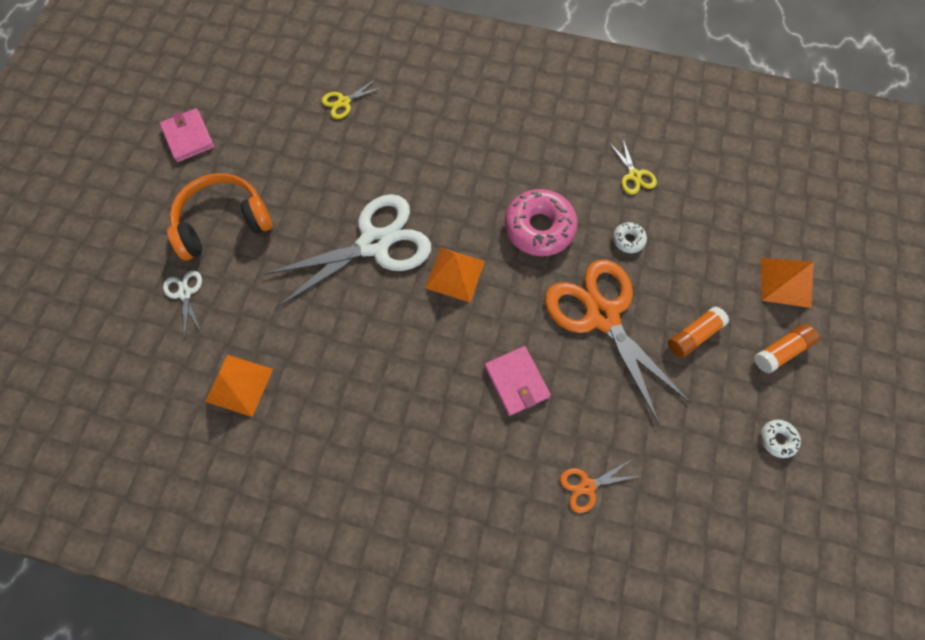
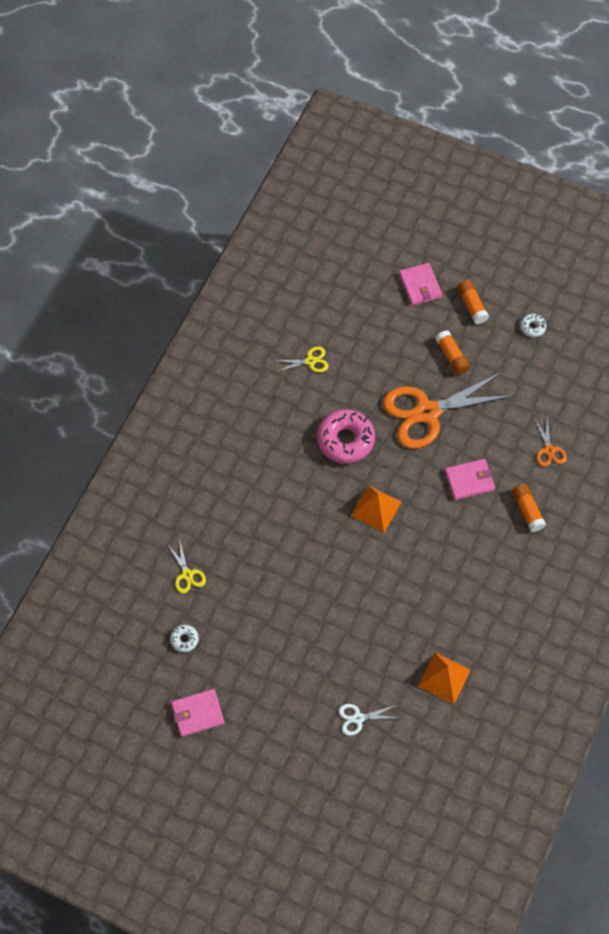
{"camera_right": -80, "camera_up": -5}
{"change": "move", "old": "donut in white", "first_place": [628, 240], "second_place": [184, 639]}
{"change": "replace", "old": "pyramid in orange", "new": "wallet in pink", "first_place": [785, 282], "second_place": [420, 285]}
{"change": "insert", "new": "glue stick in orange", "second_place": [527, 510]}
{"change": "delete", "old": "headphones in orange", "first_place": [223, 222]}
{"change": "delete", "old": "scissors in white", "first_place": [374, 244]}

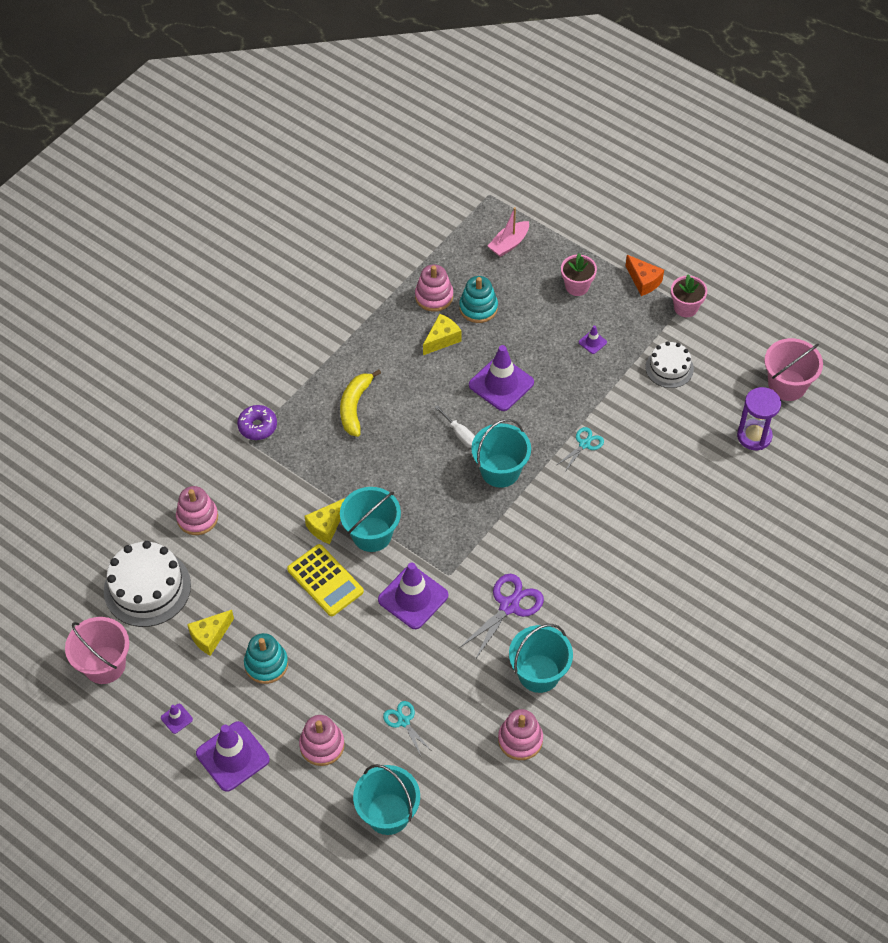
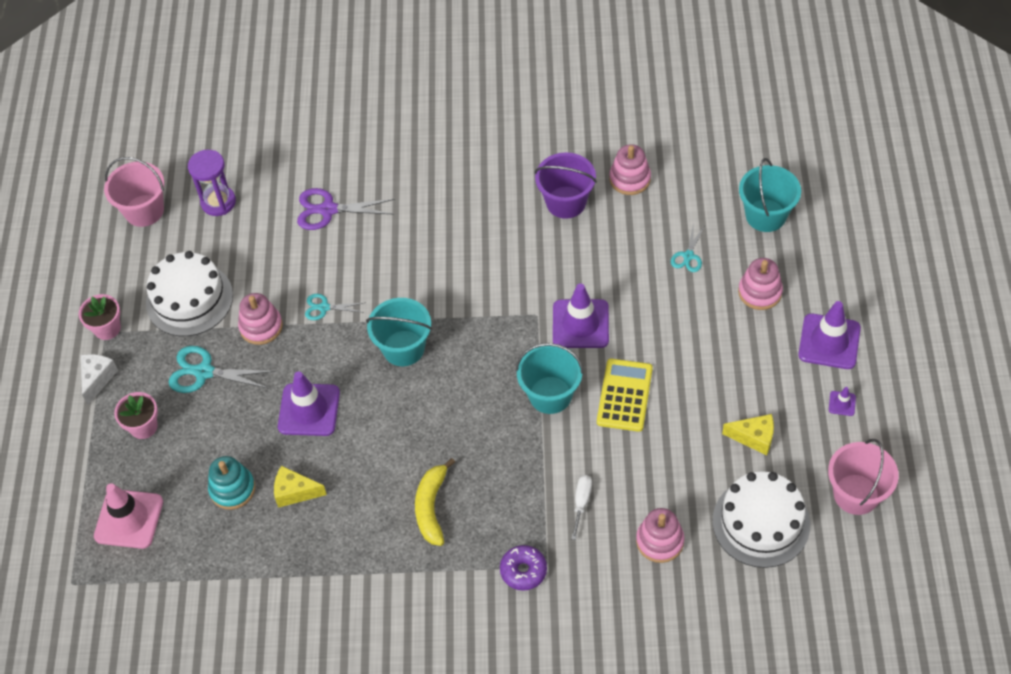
{"camera_right": -125, "camera_up": 0}
{"change": "recolor", "old": "cheese in orange", "new": "cheese in white", "first_place": [643, 281], "second_place": [97, 379]}
{"change": "replace", "old": "boat in pink", "new": "traffic cone in pink", "first_place": [509, 244], "second_place": [129, 519]}
{"change": "resize", "old": "cake in white", "first_place": [669, 368], "second_place": [189, 299], "factor": 1.67}
{"change": "replace", "old": "traffic cone in purple", "new": "scissors in turquoise", "first_place": [592, 342], "second_place": [204, 372]}
{"change": "move", "old": "stacking toy in pink", "first_place": [434, 296], "second_place": [261, 326]}
{"change": "move", "old": "scissors in purple", "first_place": [509, 606], "second_place": [328, 210]}
{"change": "rotate", "old": "banana in yellow", "first_place": [355, 406], "second_place": [431, 507], "degrees": 120}
{"change": "recolor", "old": "bucket in turquoise", "new": "bucket in purple", "first_place": [539, 673], "second_place": [566, 202]}
{"change": "move", "old": "screwdriver in white", "first_place": [460, 434], "second_place": [581, 503]}
{"change": "delete", "old": "stacking toy in turquoise", "first_place": [266, 664]}
{"change": "delete", "old": "cheese in yellow", "first_place": [326, 526]}

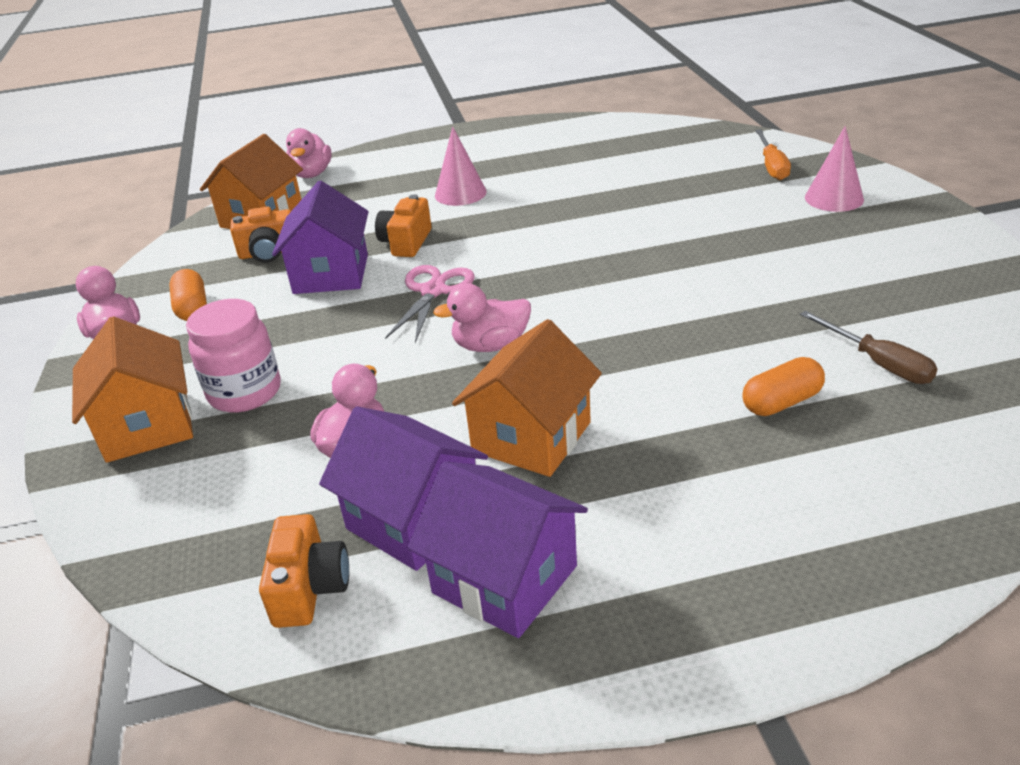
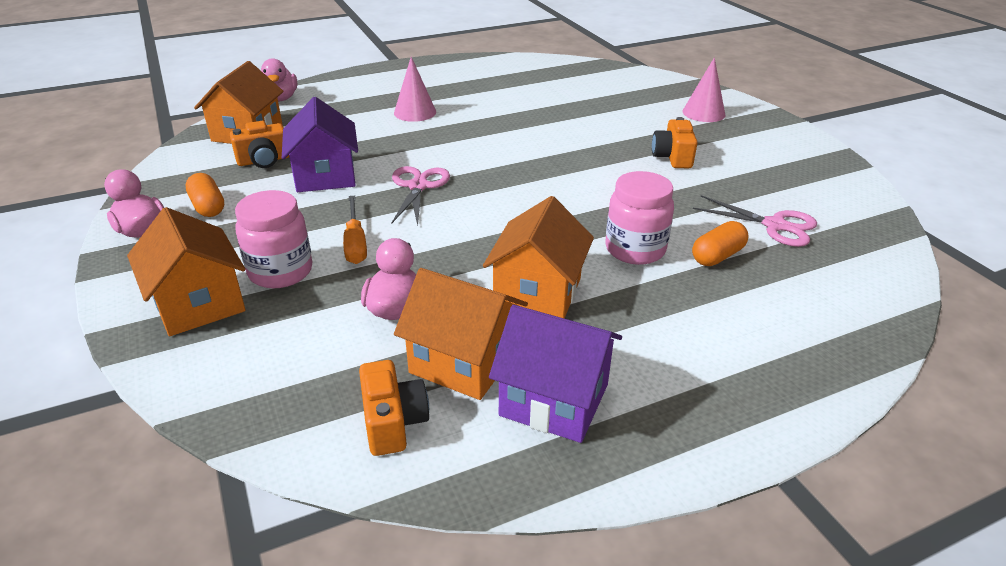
{"camera_right": -15, "camera_up": 0}
{"change": "move", "old": "screwdriver in orange", "first_place": [771, 166], "second_place": [355, 243]}
{"change": "recolor", "old": "house in purple", "new": "house in orange", "first_place": [414, 519], "second_place": [463, 361]}
{"change": "insert", "new": "jar in pink", "second_place": [635, 249]}
{"change": "move", "old": "camera in orange", "first_place": [406, 243], "second_place": [672, 157]}
{"change": "replace", "old": "screwdriver in brown", "new": "scissors in pink", "first_place": [878, 363], "second_place": [775, 225]}
{"change": "delete", "old": "duck in pink", "first_place": [490, 345]}

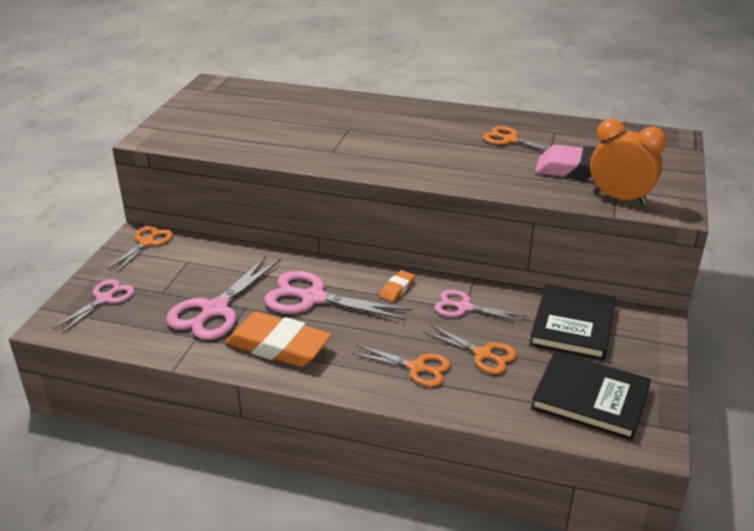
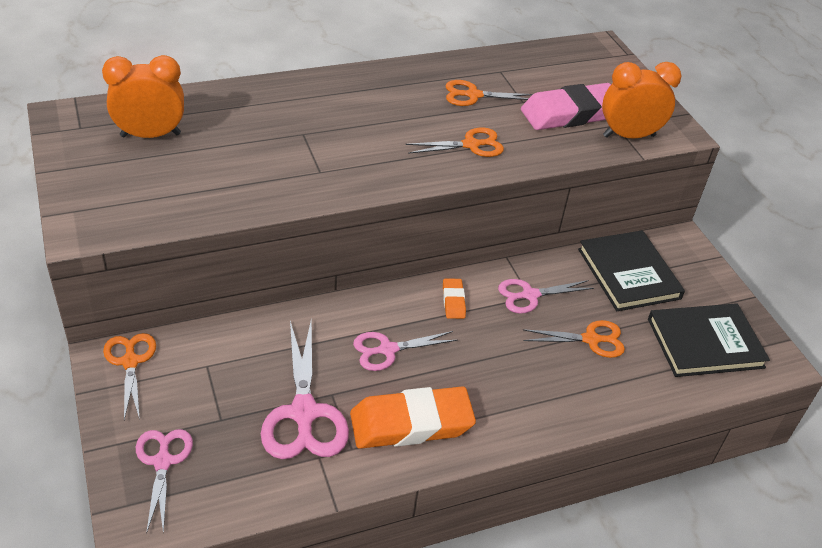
{"camera_right": -40, "camera_up": 10}
{"change": "insert", "new": "clock in orange", "second_place": [150, 135]}
{"change": "resize", "old": "scissors in pink", "first_place": [313, 298], "second_place": [387, 350], "factor": 0.62}
{"change": "move", "old": "scissors in orange", "first_place": [417, 368], "second_place": [471, 145]}

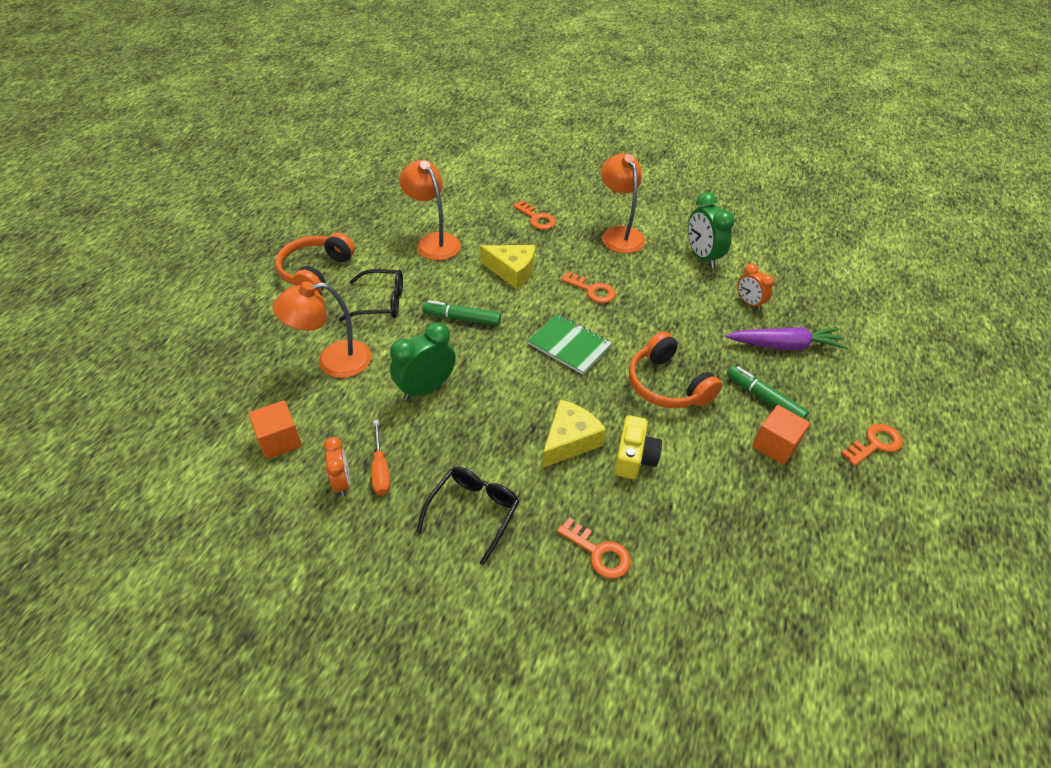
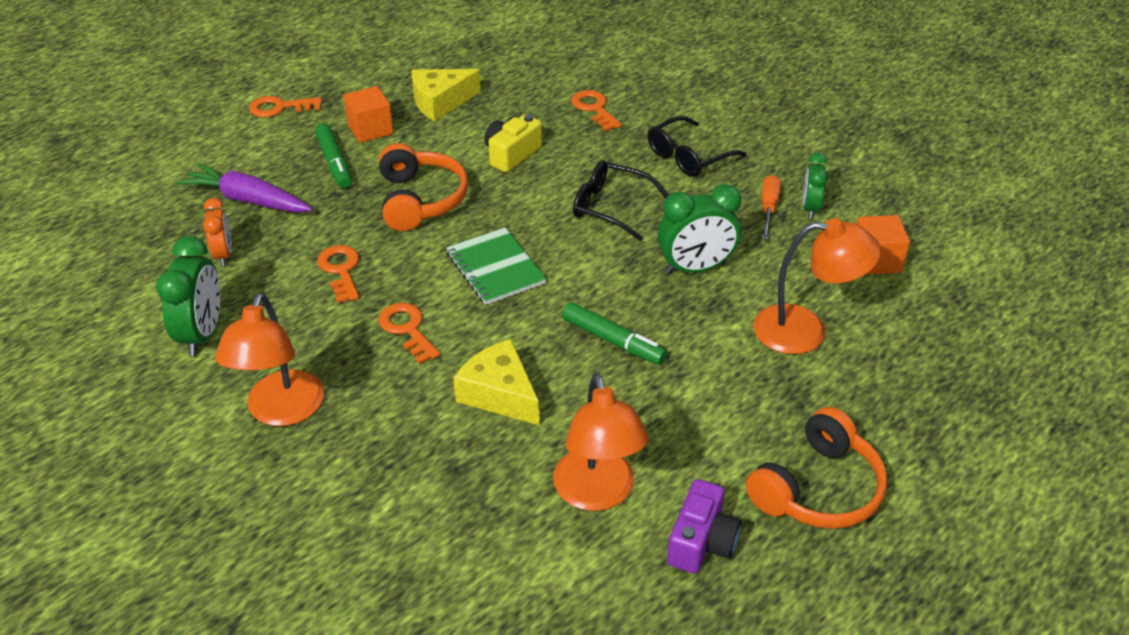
{"camera_right": -155, "camera_up": -5}
{"change": "move", "old": "key in orange", "first_place": [536, 218], "second_place": [341, 270]}
{"change": "move", "old": "cheese in yellow", "first_place": [569, 441], "second_place": [440, 102]}
{"change": "move", "old": "glasses in black", "first_place": [381, 302], "second_place": [610, 207]}
{"change": "insert", "new": "camera in purple", "second_place": [701, 542]}
{"change": "recolor", "old": "clock in orange", "new": "clock in green", "first_place": [342, 482], "second_place": [810, 208]}

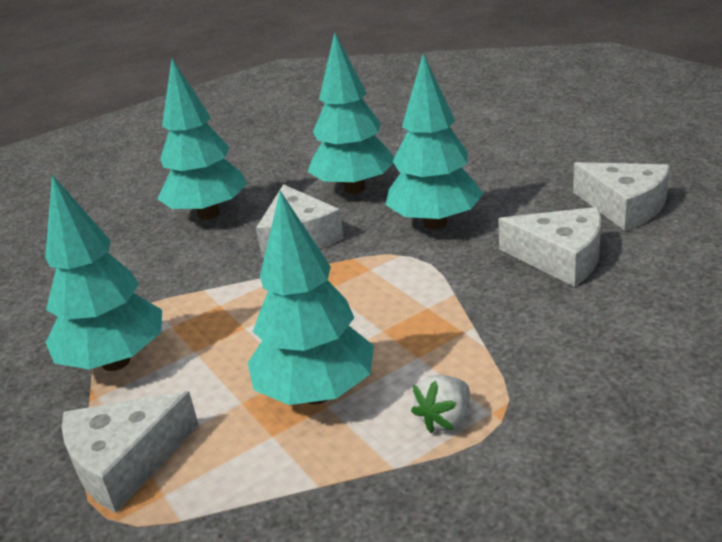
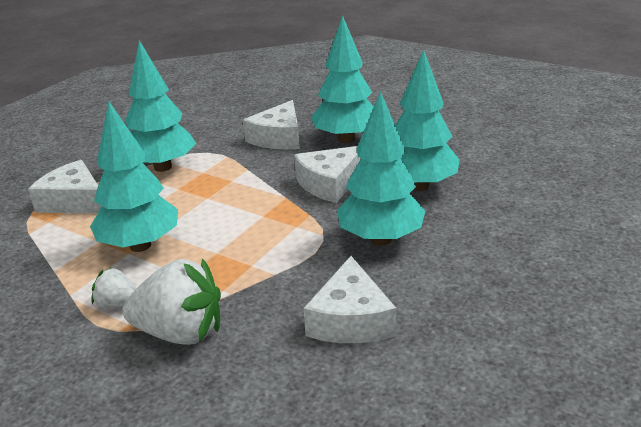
{"camera_right": 65, "camera_up": 0}
{"change": "insert", "new": "strawberry in white", "second_place": [180, 333]}
{"change": "move", "old": "cheese in white", "first_place": [624, 206], "second_place": [278, 138]}

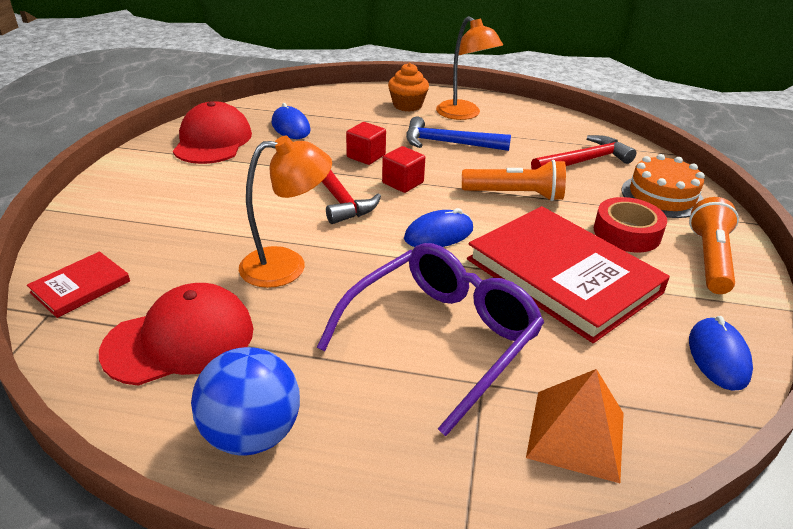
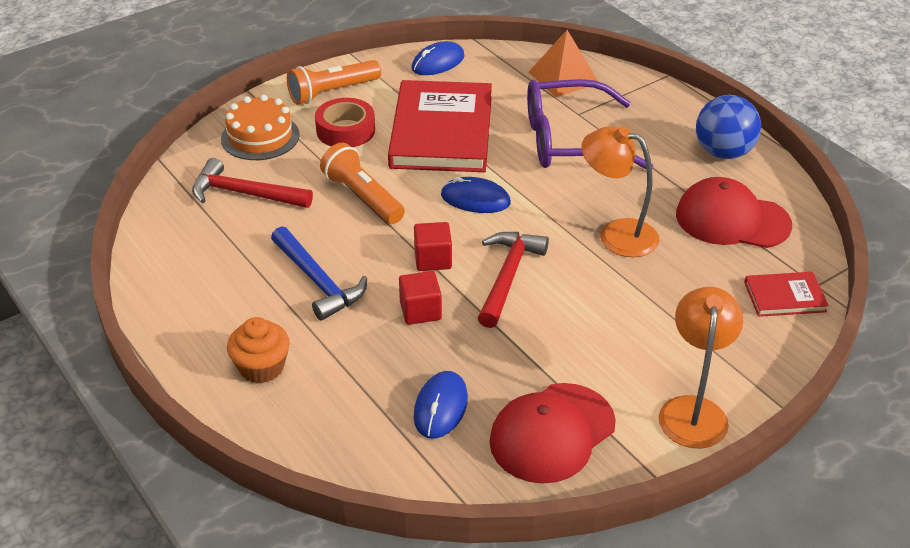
{"camera_right": -135, "camera_up": 5}
{"change": "move", "old": "lamp in orange", "first_place": [464, 114], "second_place": [693, 410]}

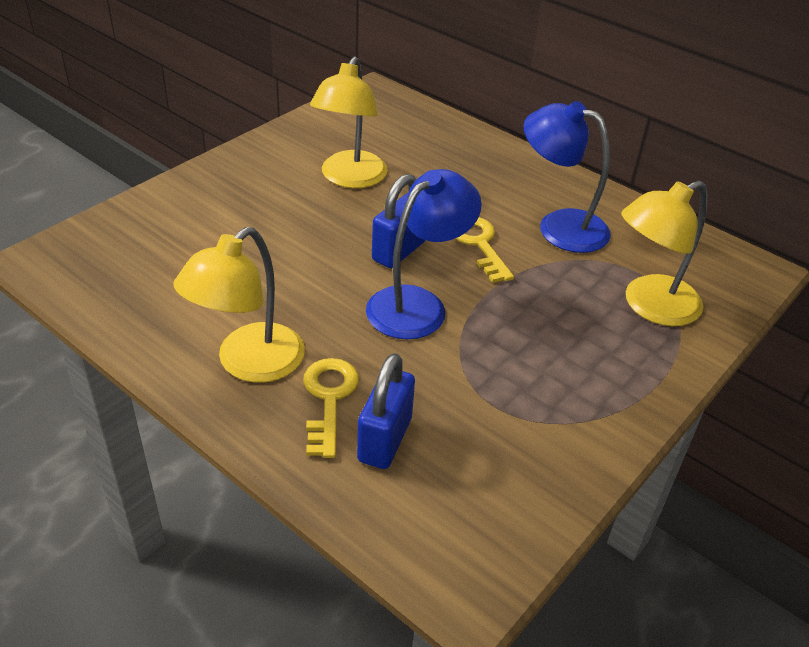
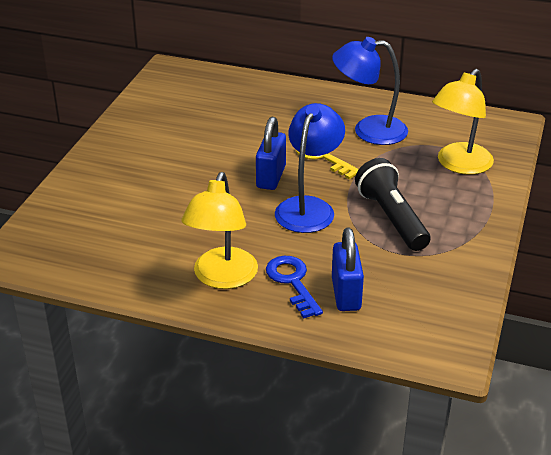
{"camera_right": -20, "camera_up": -5}
{"change": "recolor", "old": "key in yellow", "new": "key in blue", "first_place": [329, 399], "second_place": [292, 282]}
{"change": "insert", "new": "flashlight in black", "second_place": [392, 218]}
{"change": "delete", "old": "lamp in yellow", "first_place": [350, 178]}

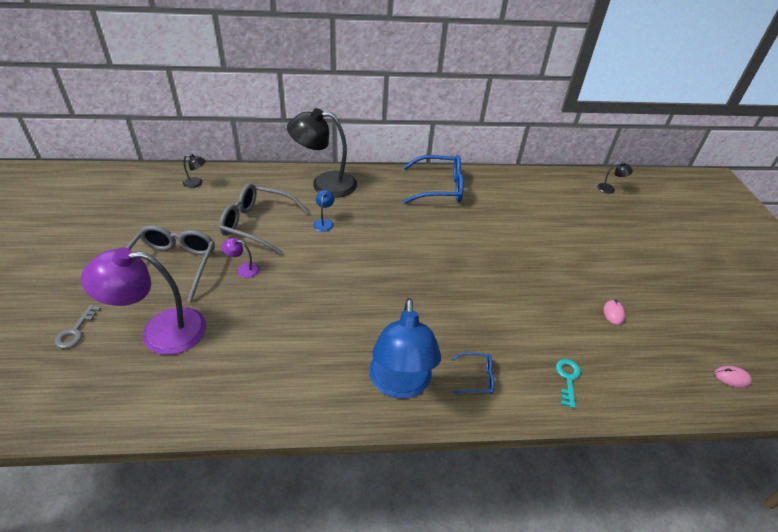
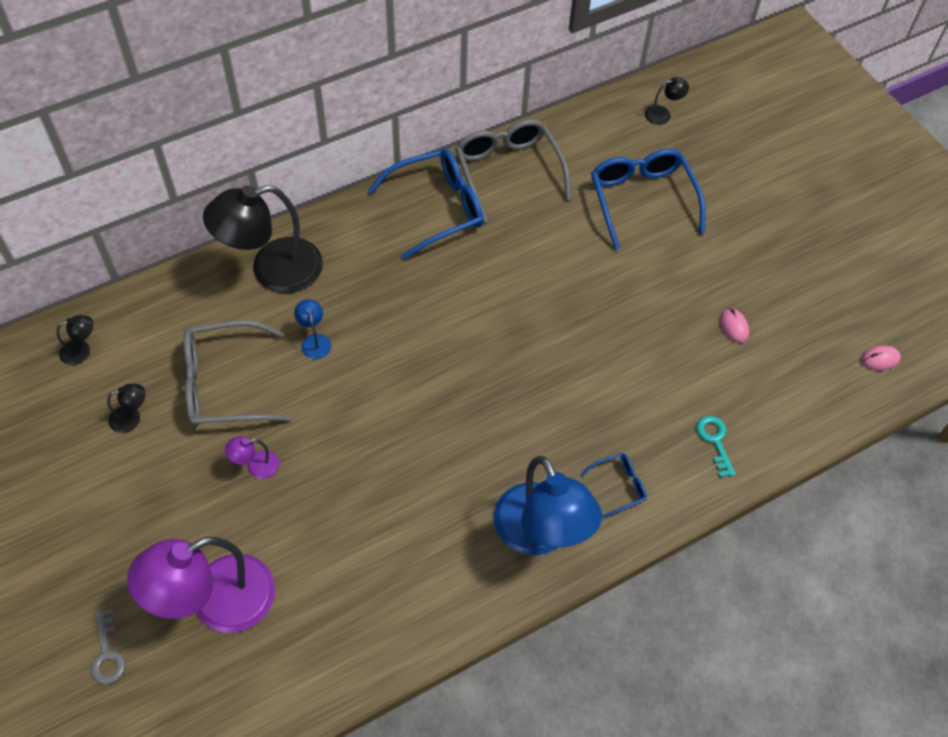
{"camera_right": -25, "camera_up": 15}
{"change": "insert", "new": "lamp in black", "second_place": [132, 418]}
{"change": "move", "old": "glasses in grey", "first_place": [172, 266], "second_place": [508, 171]}
{"change": "insert", "new": "glasses in blue", "second_place": [642, 200]}

